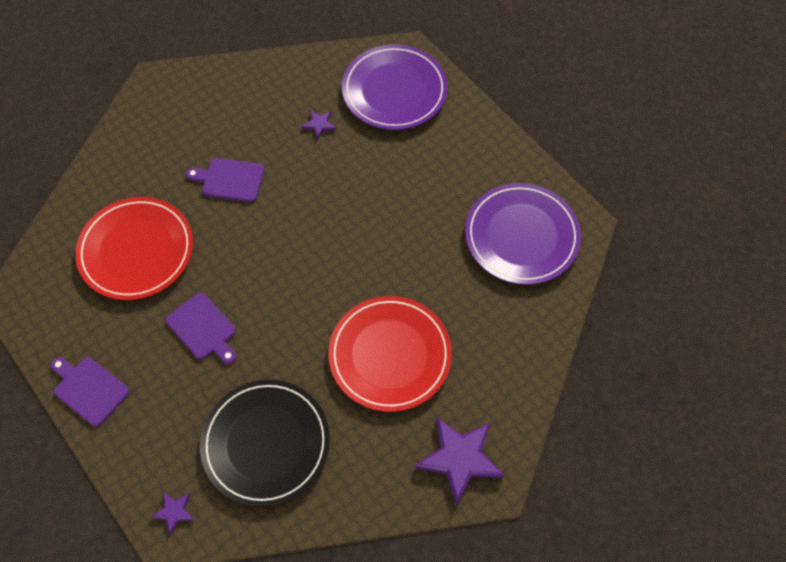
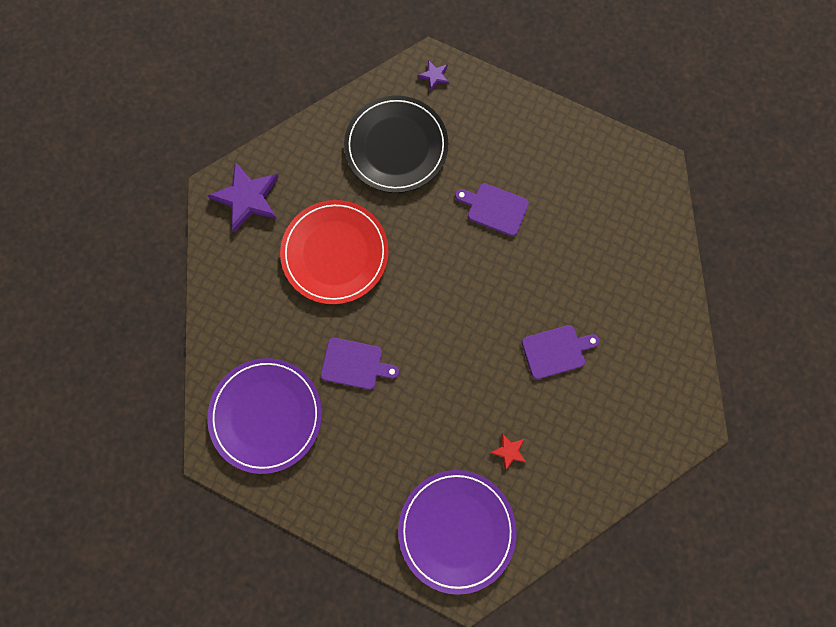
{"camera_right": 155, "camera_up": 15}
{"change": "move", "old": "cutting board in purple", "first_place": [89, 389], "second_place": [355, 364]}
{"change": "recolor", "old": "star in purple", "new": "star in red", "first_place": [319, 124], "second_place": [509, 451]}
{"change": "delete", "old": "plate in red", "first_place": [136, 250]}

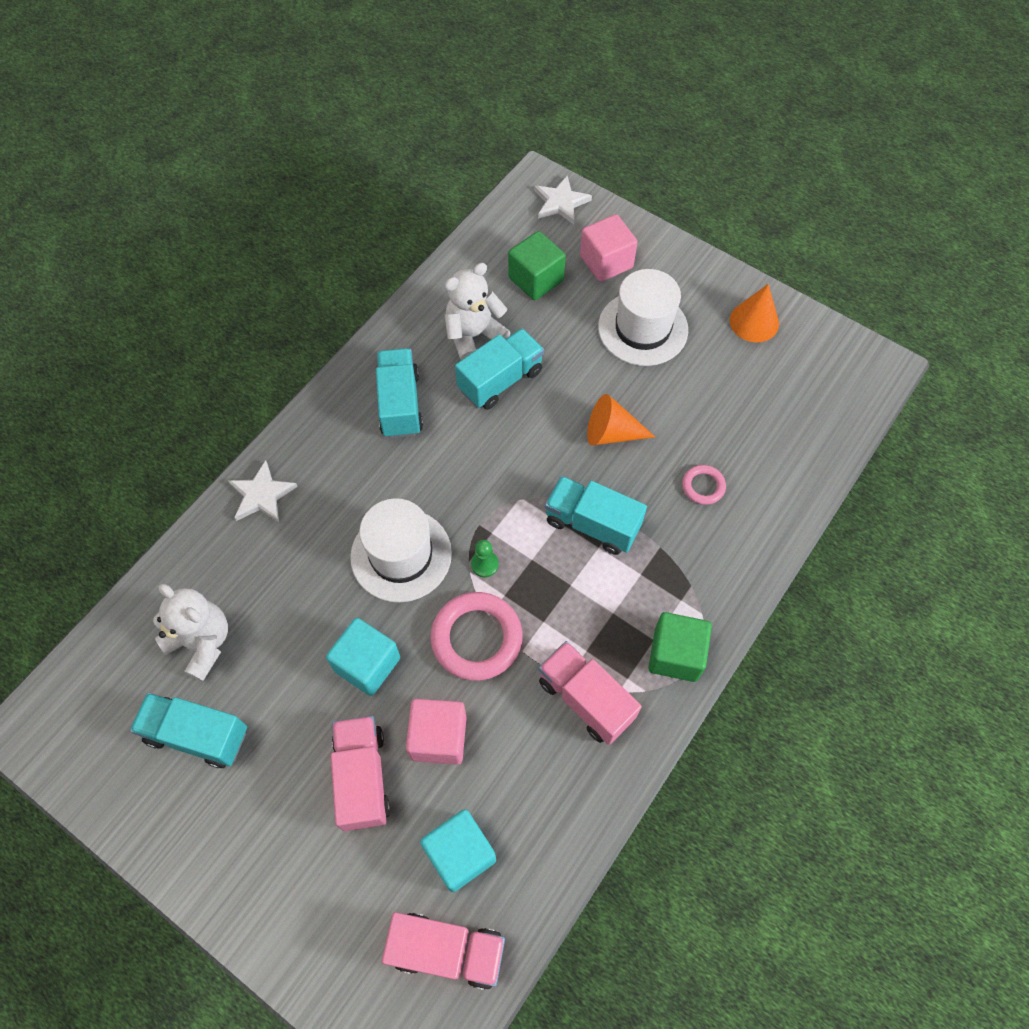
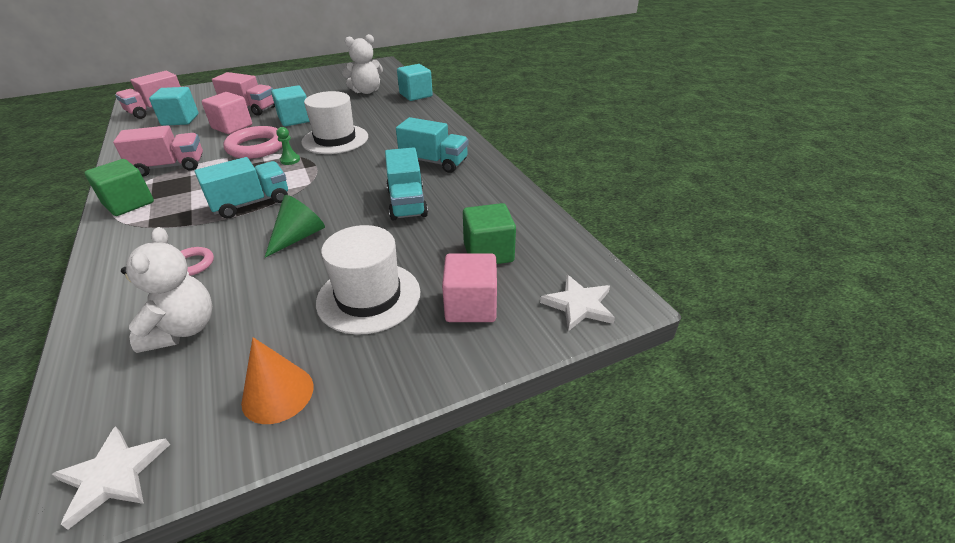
{"camera_right": 120, "camera_up": -25}
{"change": "move", "old": "star in white", "first_place": [262, 495], "second_place": [113, 476]}
{"change": "move", "old": "teddy bear in white", "first_place": [474, 335], "second_place": [183, 329]}
{"change": "recolor", "old": "cone in orange", "new": "cone in green", "first_place": [612, 433], "second_place": [298, 237]}
{"change": "insert", "new": "cube in turquoise", "second_place": [416, 95]}
{"change": "delete", "old": "truck in turquoise", "first_place": [197, 735]}

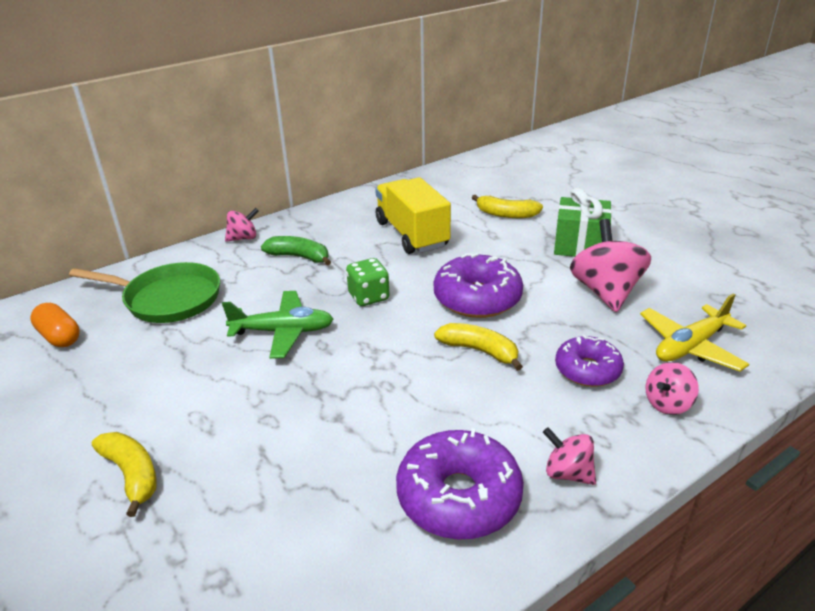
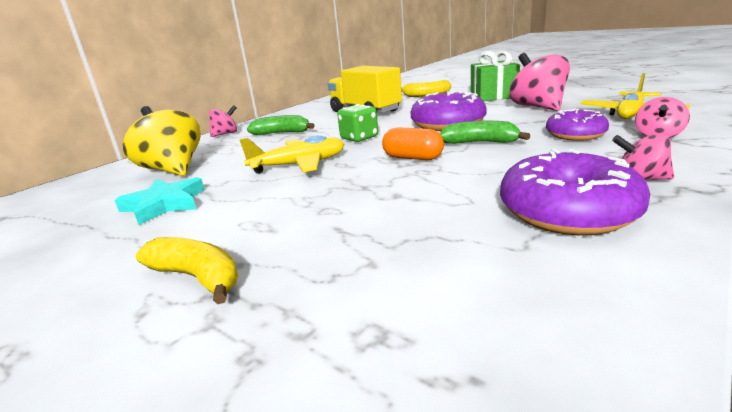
{"camera_right": -15, "camera_up": -10}
{"change": "insert", "new": "star in turquoise", "second_place": [164, 204]}
{"change": "replace", "old": "pan in green", "new": "spinning top in yellow", "first_place": [167, 299], "second_place": [173, 170]}
{"change": "recolor", "old": "plane in green", "new": "plane in yellow", "first_place": [283, 332], "second_place": [299, 165]}
{"change": "move", "old": "capsule in orange", "first_place": [59, 337], "second_place": [413, 158]}
{"change": "recolor", "old": "banana in yellow", "new": "banana in green", "first_place": [480, 351], "second_place": [480, 143]}

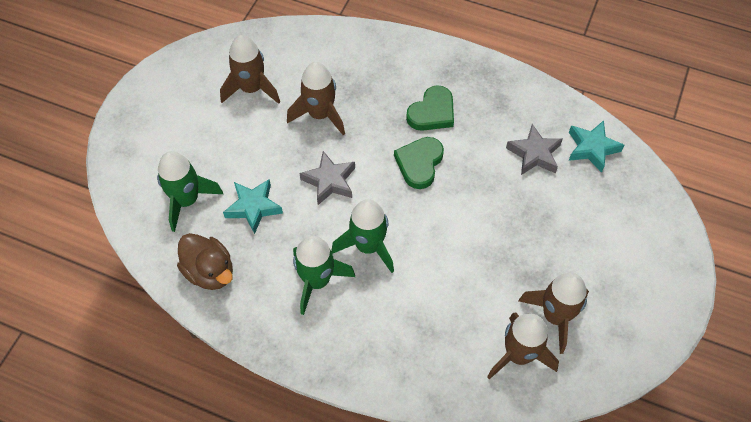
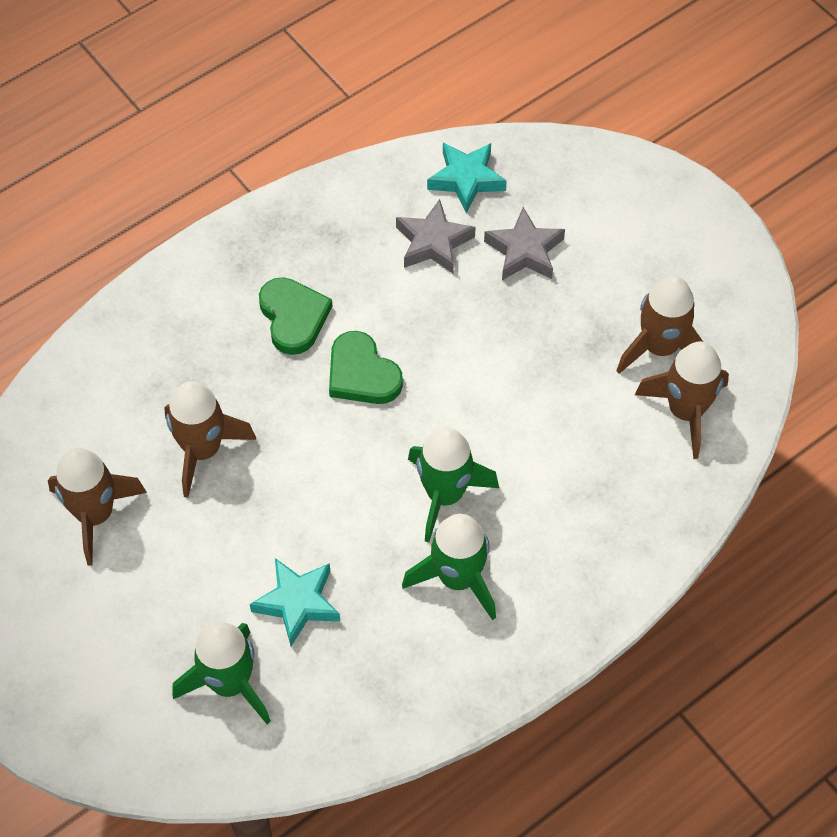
{"camera_right": -60, "camera_up": 0}
{"change": "move", "old": "star in grey", "first_place": [329, 181], "second_place": [524, 251]}
{"change": "delete", "old": "duck in brown", "first_place": [210, 272]}

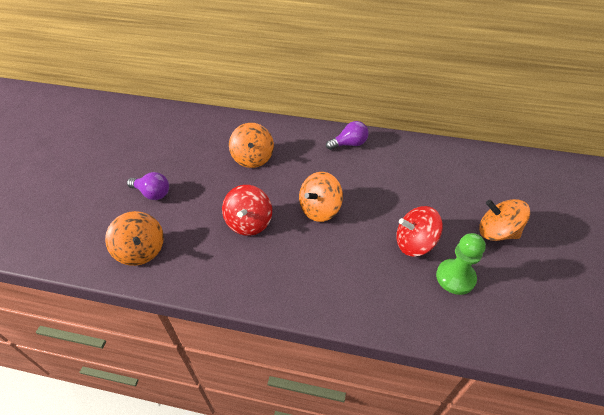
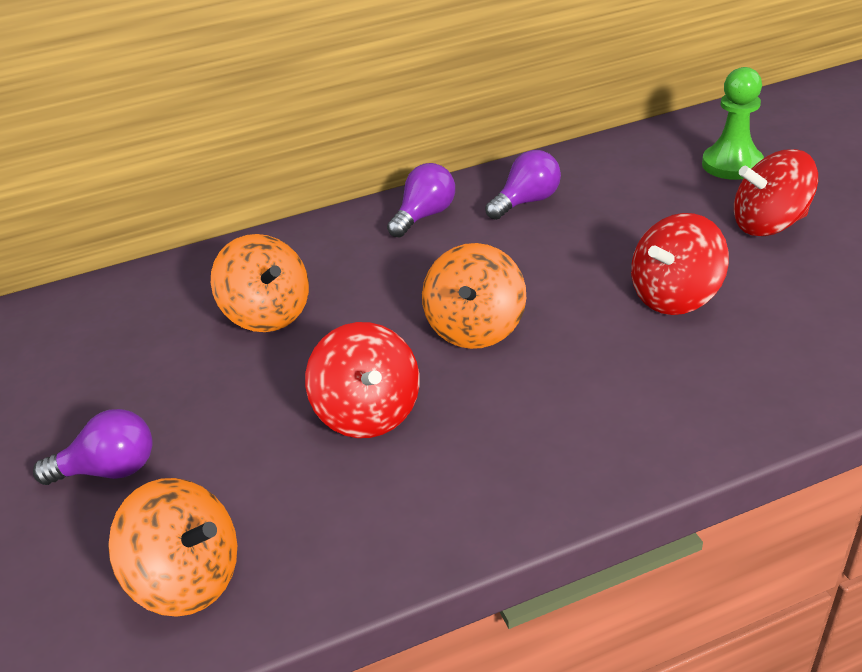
{"camera_right": -30, "camera_up": -10}
{"change": "insert", "new": "light bulb in purple", "second_place": [526, 202]}
{"change": "move", "old": "pawn in green", "first_place": [455, 277], "second_place": [731, 164]}
{"change": "recolor", "old": "spinning top in orange", "new": "spinning top in red", "first_place": [496, 232], "second_place": [769, 224]}

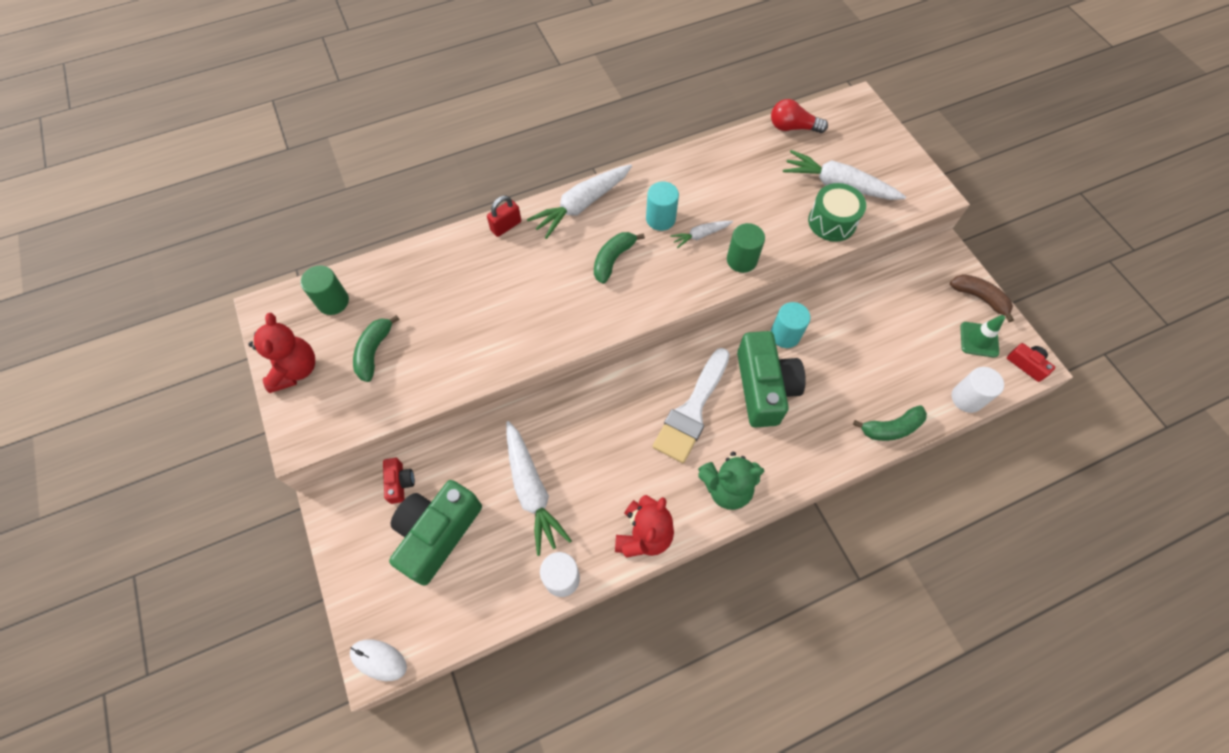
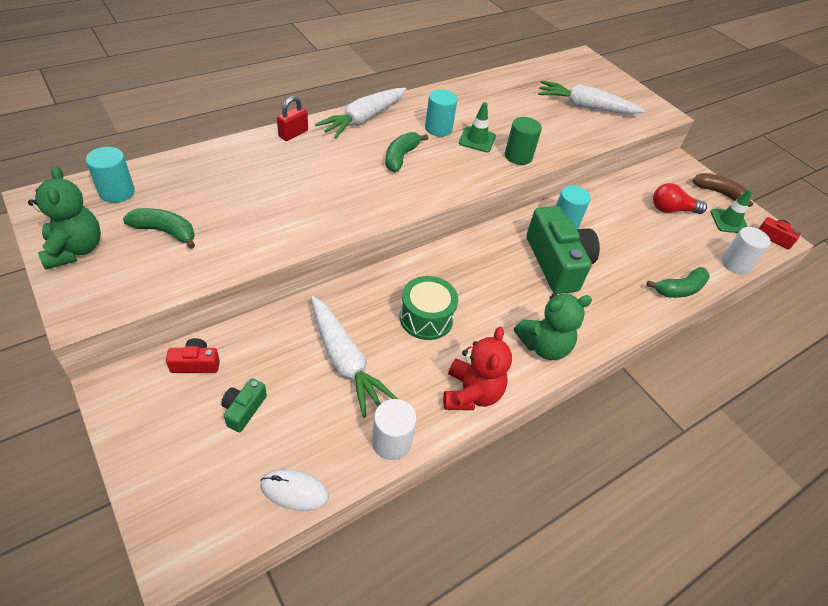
{"camera_right": -15, "camera_up": -15}
{"change": "recolor", "old": "teddy bear in red", "new": "teddy bear in green", "first_place": [295, 370], "second_place": [75, 249]}
{"change": "recolor", "old": "cylinder in green", "new": "cylinder in turquoise", "first_place": [333, 301], "second_place": [117, 192]}
{"change": "rotate", "old": "banana in green", "first_place": [374, 352], "second_place": [165, 232], "degrees": 105}
{"change": "rotate", "old": "camera in red", "first_place": [400, 483], "second_place": [196, 363], "degrees": -75}
{"change": "resize", "old": "camera in green", "first_place": [437, 533], "second_place": [244, 409], "factor": 0.45}
{"change": "move", "old": "mouse in white", "first_place": [379, 660], "second_place": [294, 491]}
{"change": "move", "old": "drum in green", "first_place": [832, 222], "second_place": [426, 318]}
{"change": "replace", "old": "carrot in white", "new": "traffic cone in green", "first_place": [700, 235], "second_place": [477, 140]}
{"change": "move", "old": "light bulb in red", "first_place": [792, 127], "second_place": [672, 210]}
{"change": "delete", "old": "brush in white", "first_place": [692, 410]}

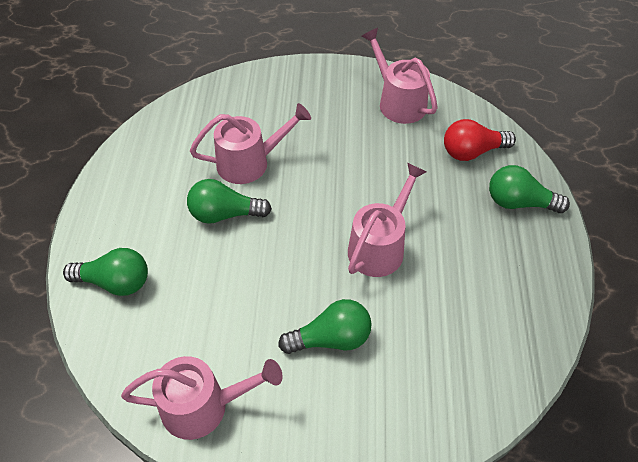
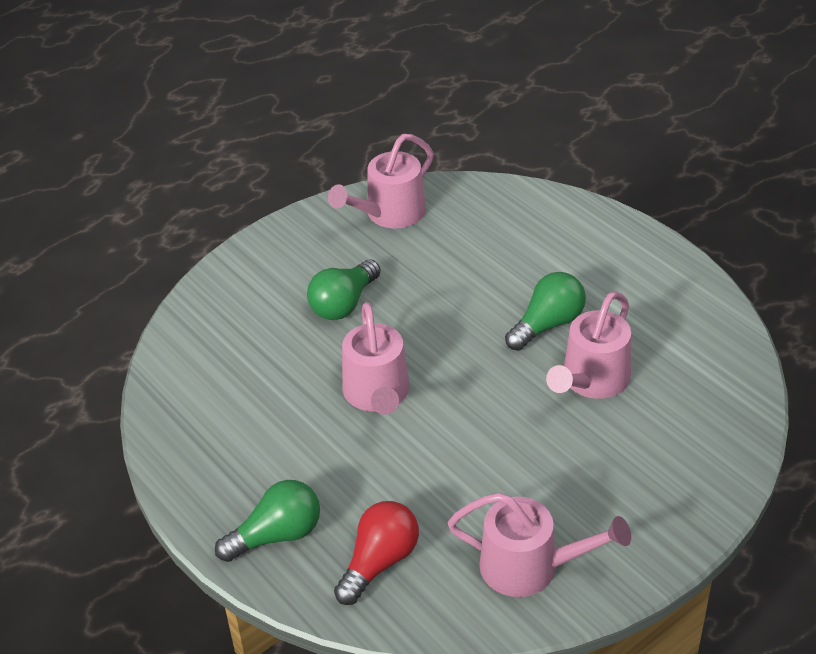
{"camera_right": 140, "camera_up": -10}
{"change": "delete", "old": "light bulb in green", "first_place": [115, 282]}

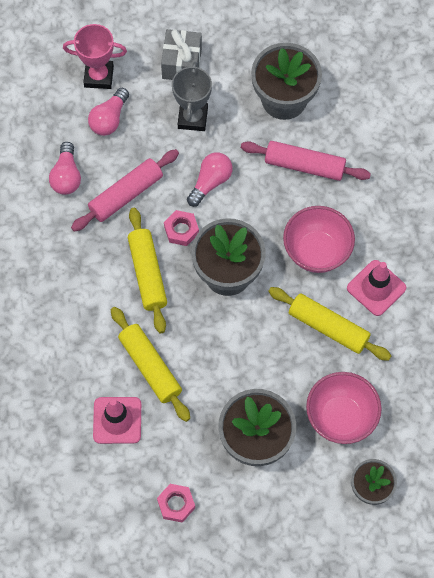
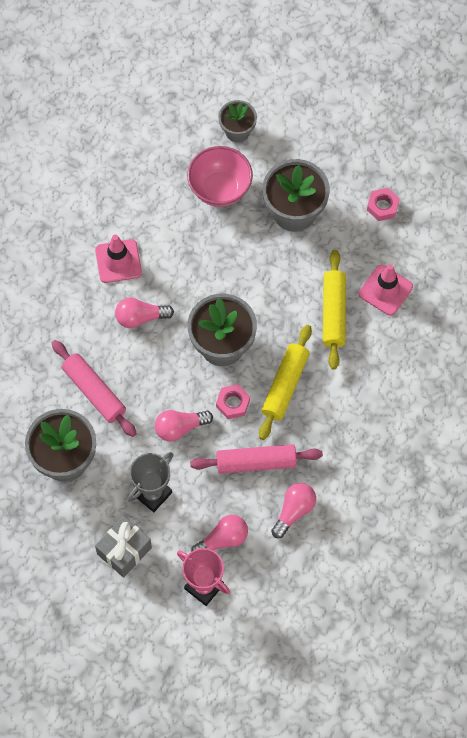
{"camera_right": -145, "camera_up": 0}
{"change": "replace", "old": "bowl in pink", "new": "light bulb in pink", "first_place": [316, 251], "second_place": [140, 317]}
{"change": "delete", "old": "rolling pin in yellow", "first_place": [328, 327]}

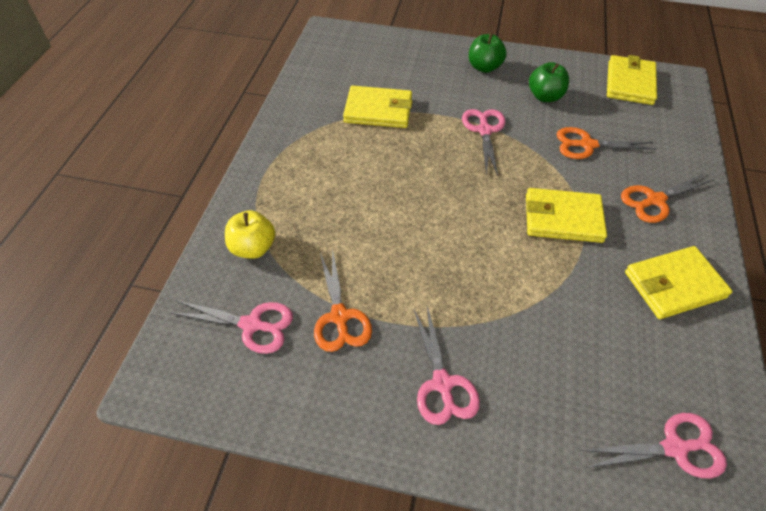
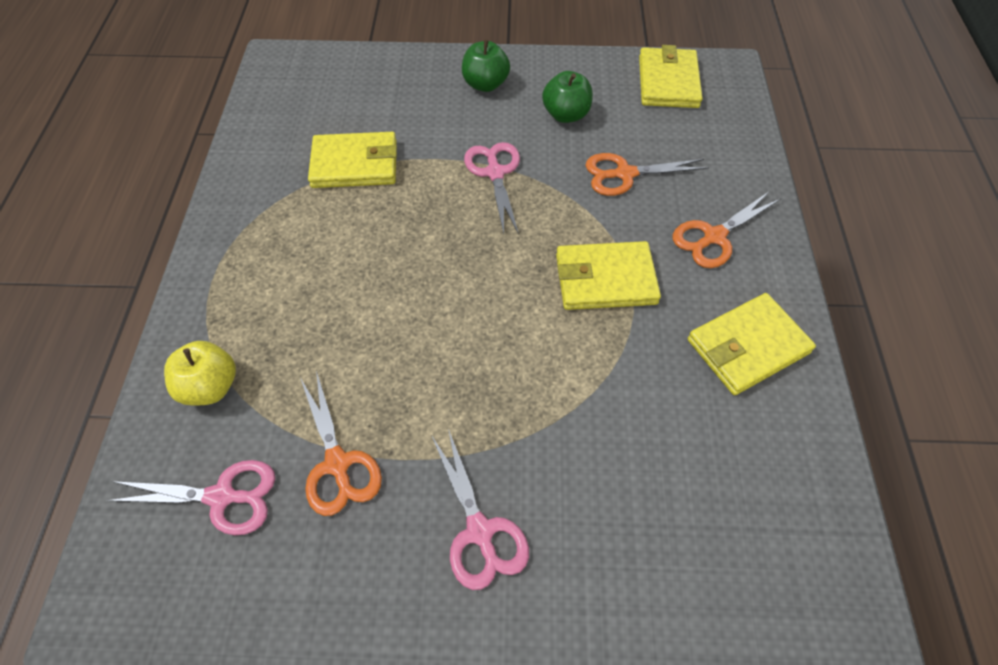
{"camera_right": -10, "camera_up": 5}
{"change": "delete", "old": "scissors in pink", "first_place": [674, 448]}

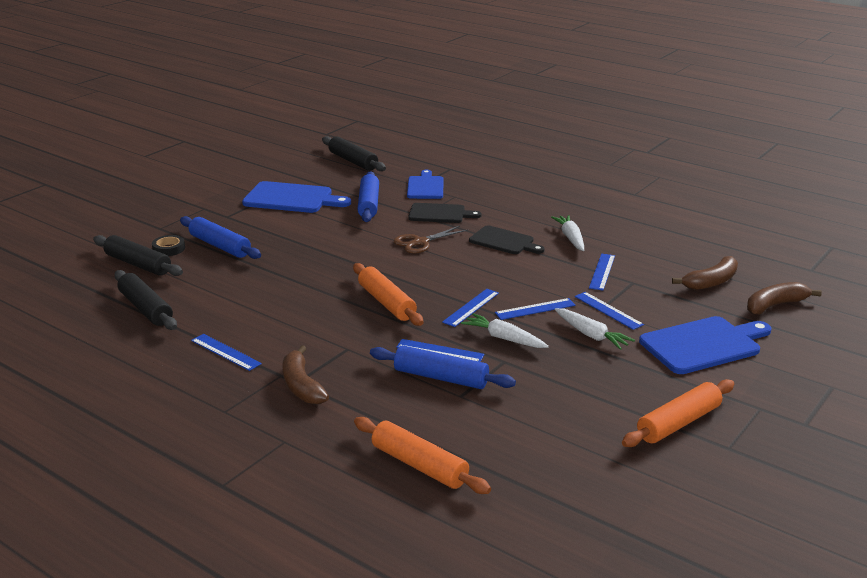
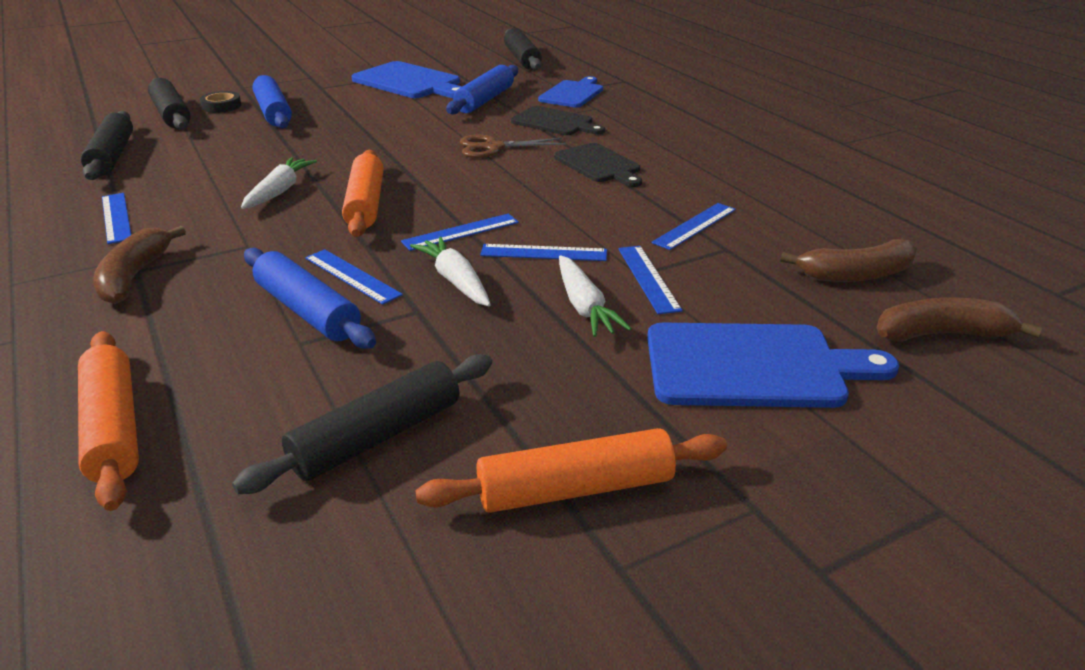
{"camera_right": 25, "camera_up": 5}
{"change": "insert", "new": "rolling pin in black", "second_place": [377, 437]}
{"change": "move", "old": "carrot in white", "first_place": [570, 238], "second_place": [279, 191]}

